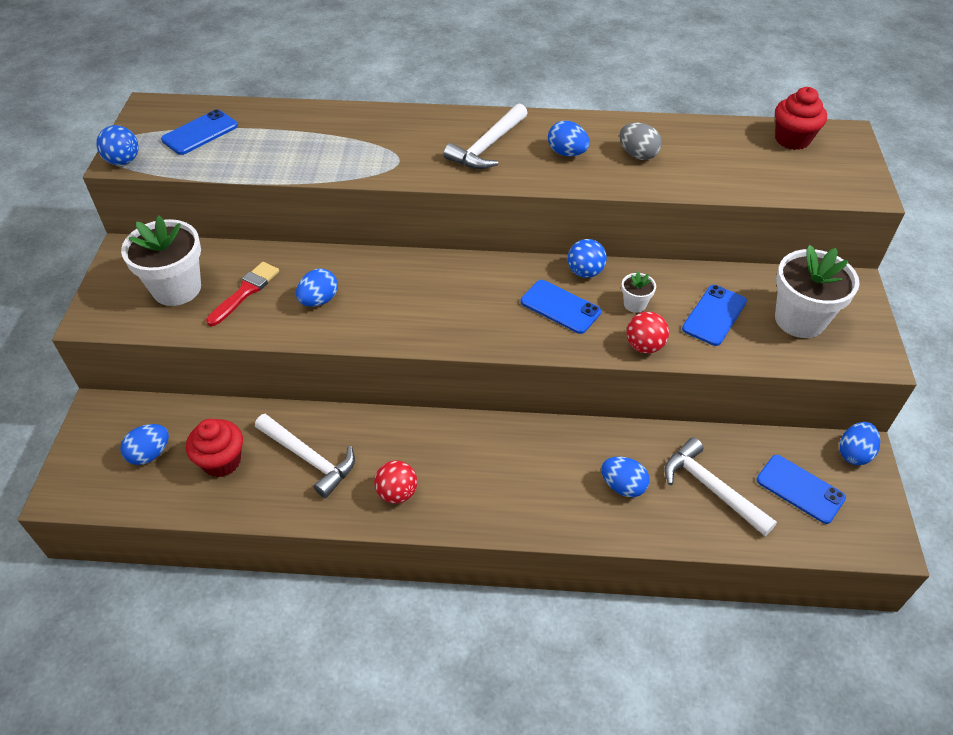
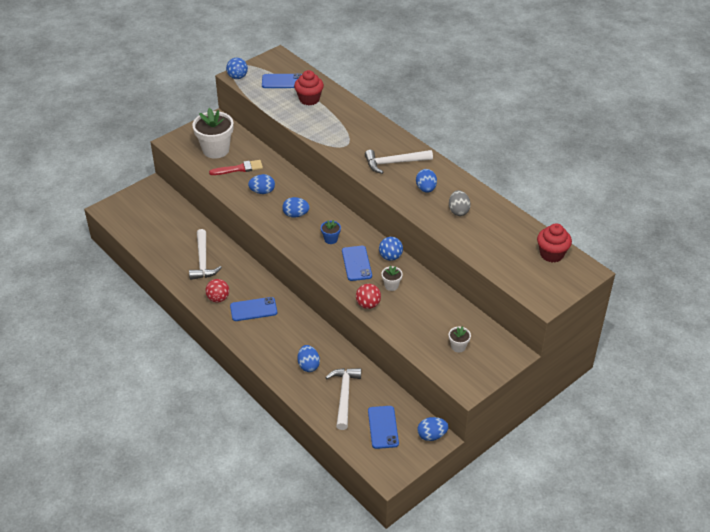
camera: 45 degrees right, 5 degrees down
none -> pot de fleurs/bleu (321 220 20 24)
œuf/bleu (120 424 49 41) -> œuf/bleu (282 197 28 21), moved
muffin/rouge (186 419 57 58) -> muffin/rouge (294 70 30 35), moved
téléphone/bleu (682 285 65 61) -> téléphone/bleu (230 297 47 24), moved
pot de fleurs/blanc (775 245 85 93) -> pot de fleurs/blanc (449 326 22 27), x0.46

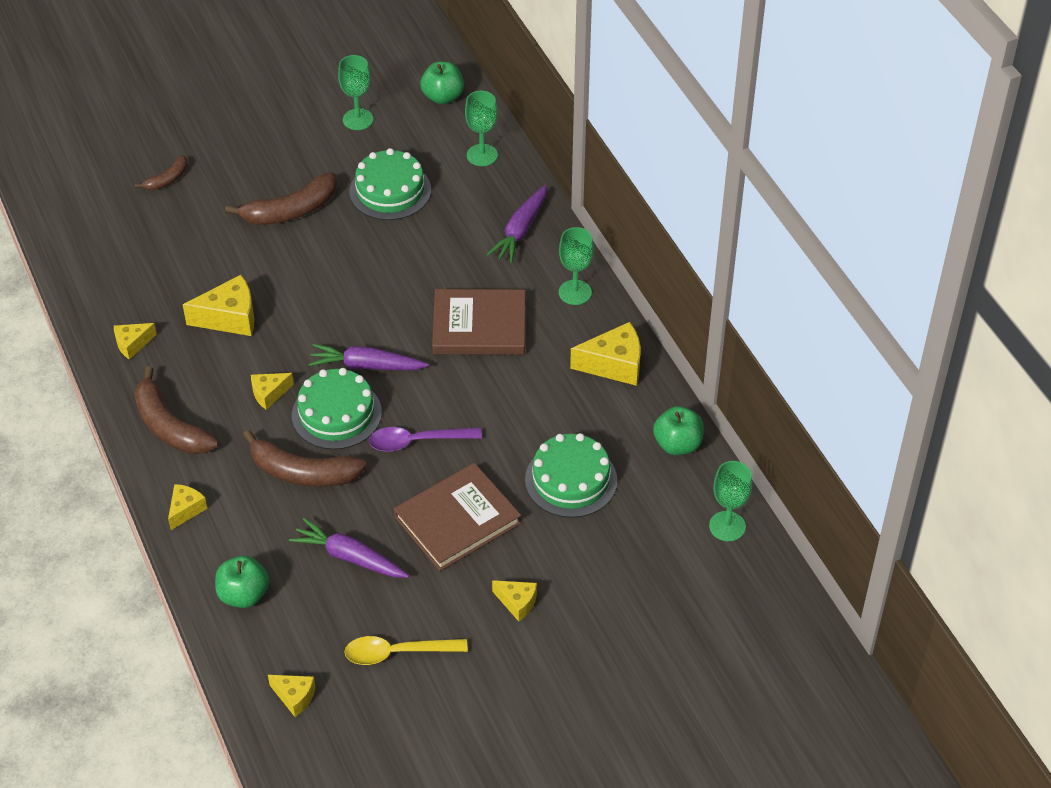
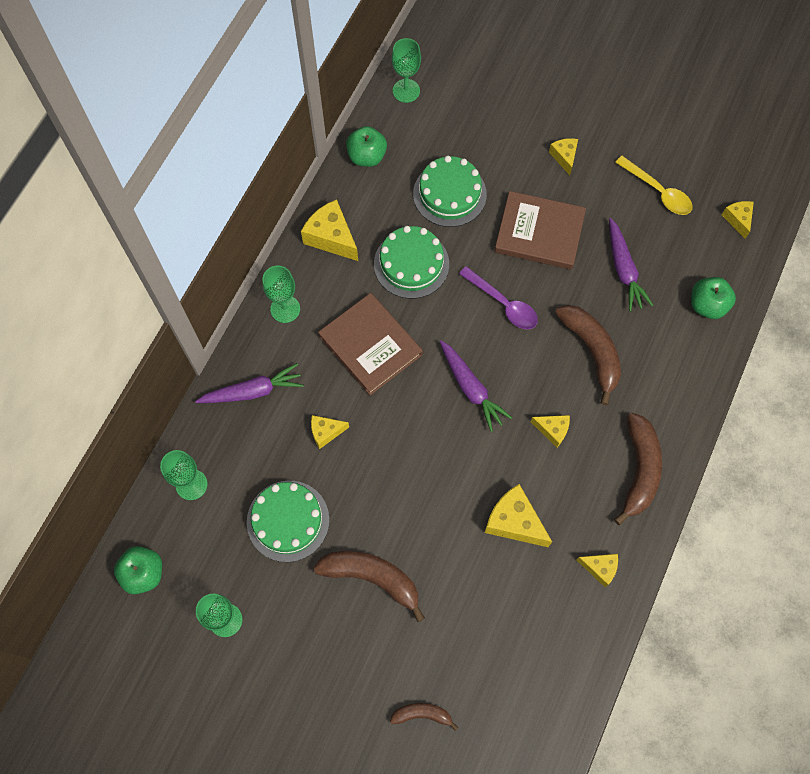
camera: 130 degrees left, 20 degrees up
fromage/jaune (168 484 39 46) -> fromage/jaune (311 415 38 34), moved
gâteau/vert (292 368 90 82) -> gâteau/vert (374 226 75 73), moved

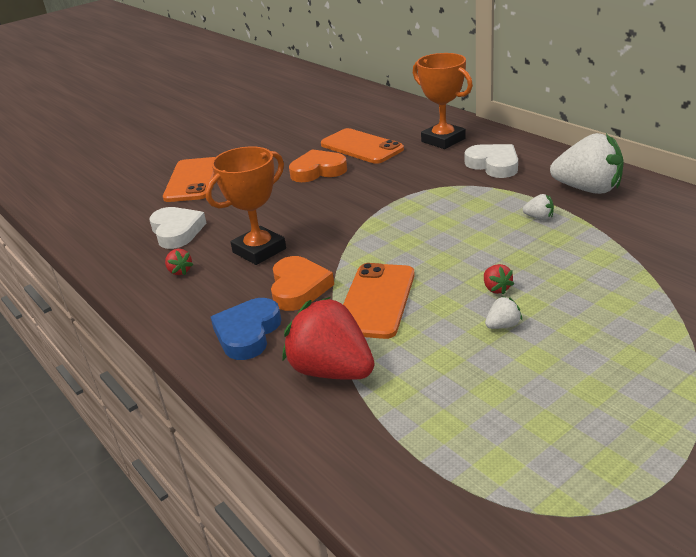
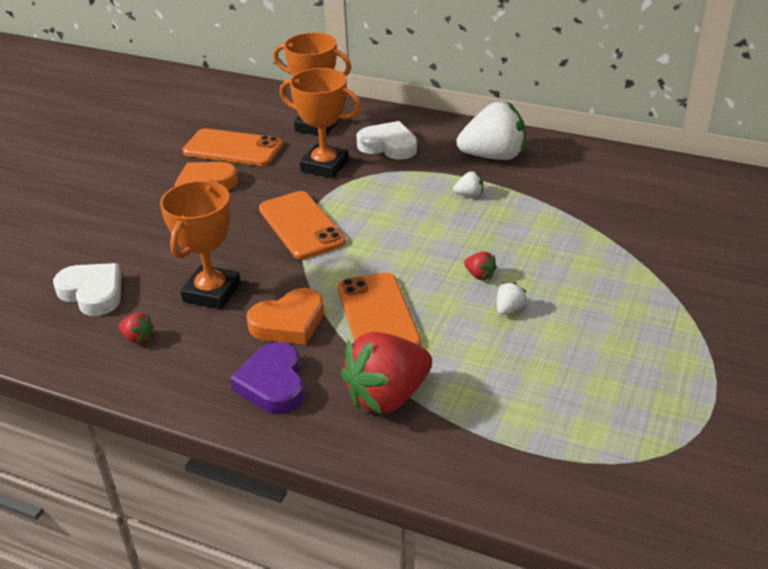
camera: 30 degrees left, 5 degrees up
none -> trophée/orange (280 68 81 110)
téléphone/orange (163 157 52 45) -> téléphone/orange (259 191 87 68), moved
cœur/bleu (211 298 70 62) -> cœur/violet (230 342 75 72)
cœur/orange (271 256 63 55) -> cœur/orange (246 288 78 57), 90 degrees clockwise
fraise/rouge (282 297 92 83) -> fraise/rouge (341 332 91 82), 45 degrees counterclockwise

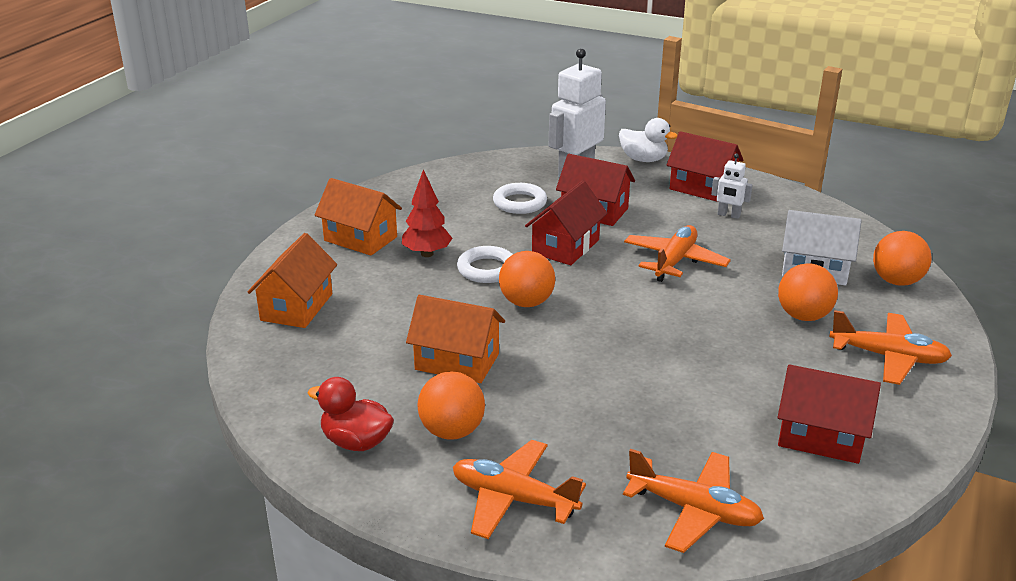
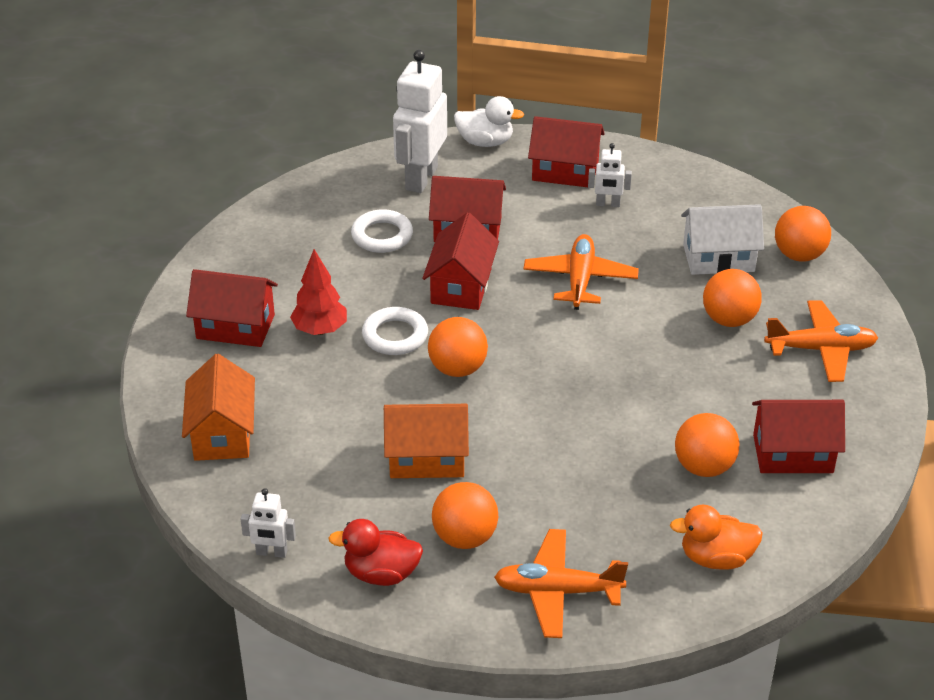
camera: 20 degrees left, 10 degrees up
none -> robot/blanc (241 488 55 70)
none -> balle/orange (675 413 64 64)
avion/orange (623 449 141 104) -> canard/orange (670 504 93 66)
maison/orange (315 178 87 78) -> maison/rouge (186 269 92 78)

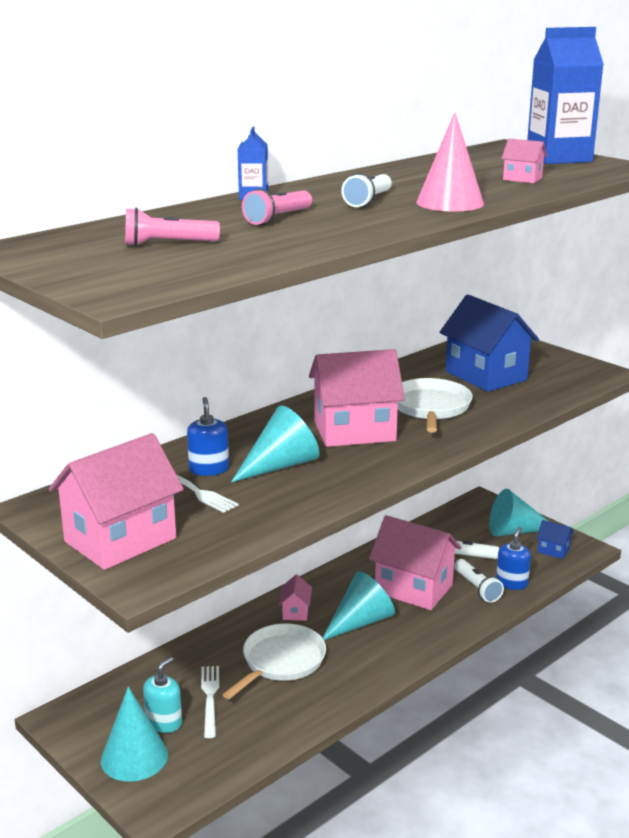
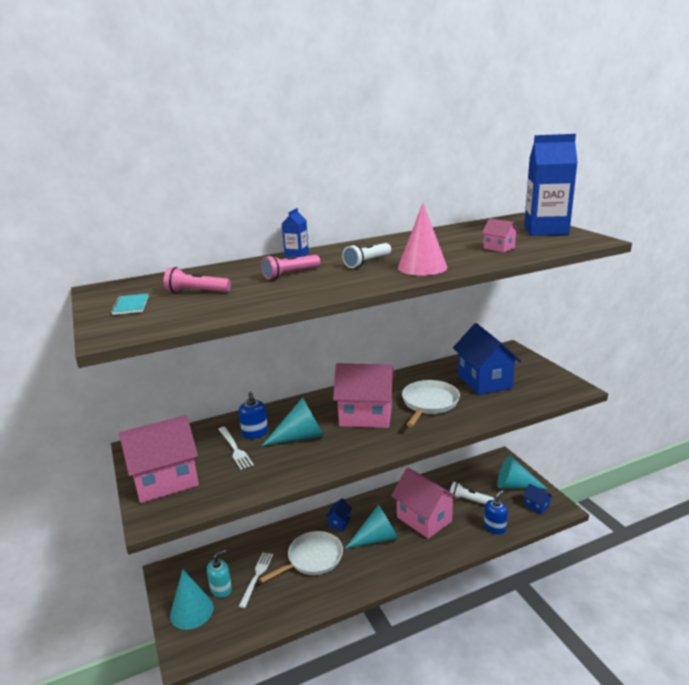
camera: 20 degrees right, 0 degrees up
lampe de poche/blanc (454 559 50 44) -> none
none -> carnet/turquoise (111 293 38 22)
maison/rose (279 574 33 47) -> maison/bleu (325 498 27 33)
distributeur de savon/bleu (187 397 42 79) -> distributeur de savon/bleu (239 392 29 47), 150 degrees clockwise

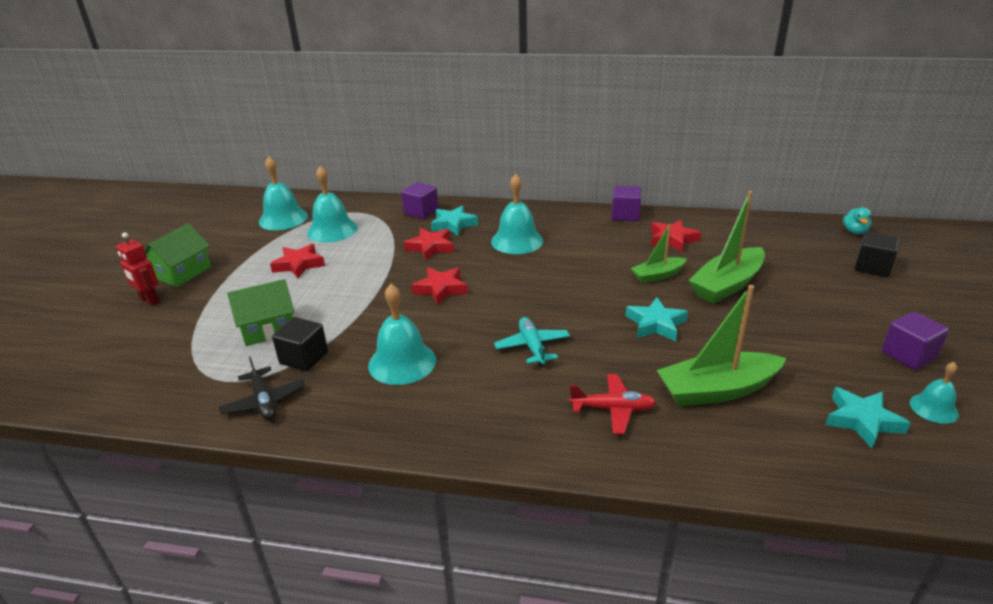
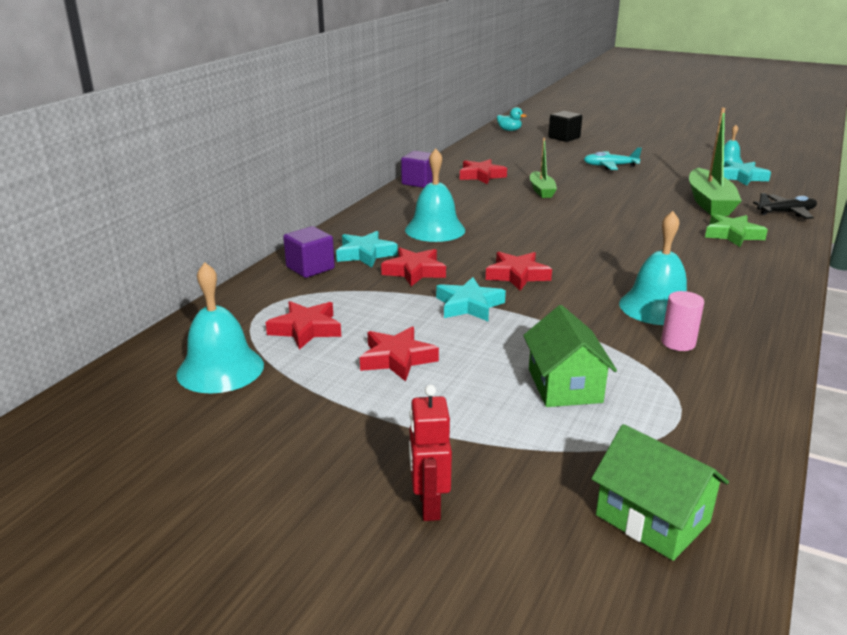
camera: 75 degrees left, 5 degrees down
cube/noir (272 317 56 54) -> none
bateau/vert (689 191 76 113) -> none
cube/violet (882 312 67 58) -> none
none -> cylindre/rose (661 291 43 60)
maison/vert (144 223 67 64) -> maison/vert (591 424 138 137), moved
avion/noir (219 356 86 64) -> avion/noir (753 193 64 26), moved
avion/turquoise (494 317 76 49) -> avion/turquoise (584 147 58 23), moved
étoile/turquoise (625 297 63 44) -> étoile/turquoise (436 277 70 44), moved
cloche/turquoise (307 166 51 77) -> étoile/rouge (266 301 75 49)
avion/rouge (569 374 87 60) -> étoile/vert (705 214 63 33)
robot/rouge (116 233 44 73) -> robot/rouge (409 385 43 136), 120 degrees clockwise

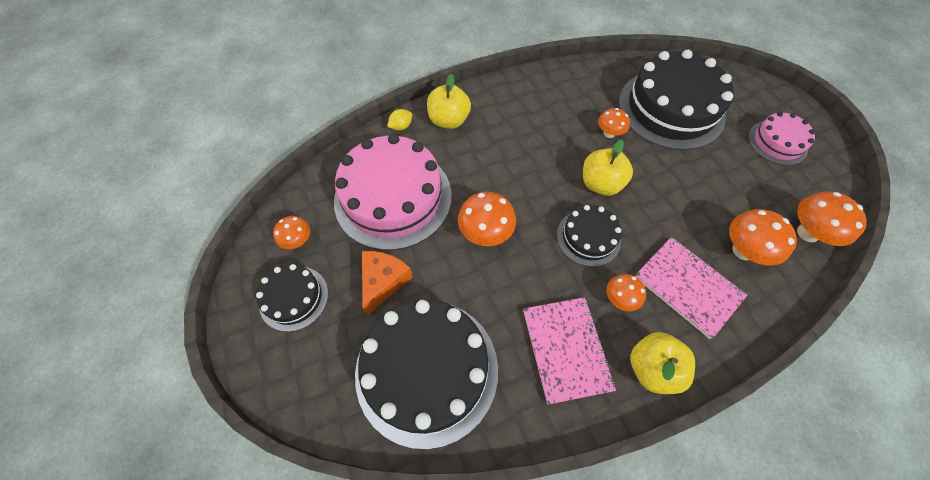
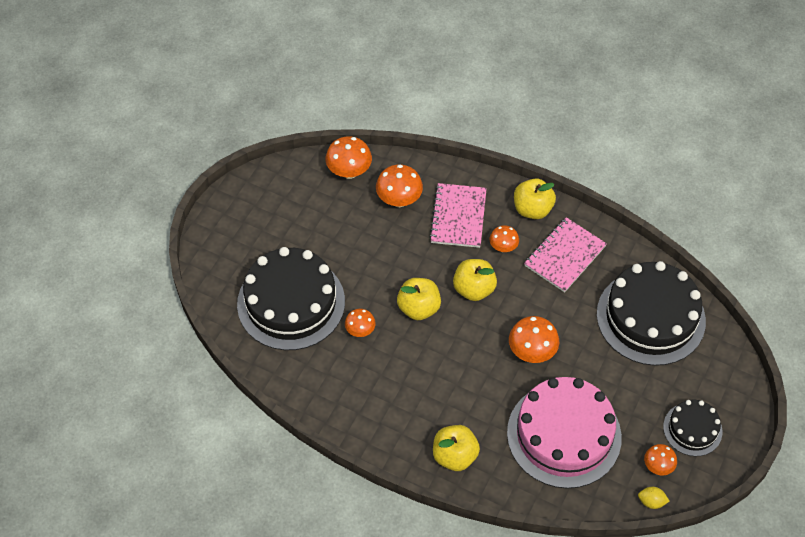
camera: 130 degrees left, 5 degrees down
fromage/orange (362 251 51 64) -> none
gâteau/rose (749 112 66 53) -> none
citron/jaune (387 109 25 22) -> citron/jaune (638 487 31 22), moved
gâteau/noir (557 205 64 62) -> pomme/jaune (453 259 44 42)

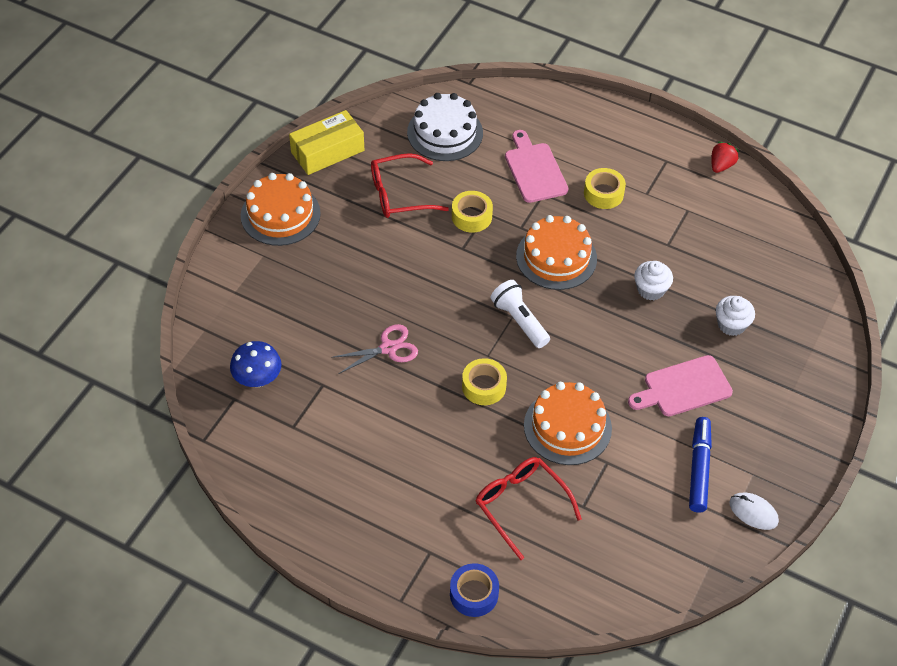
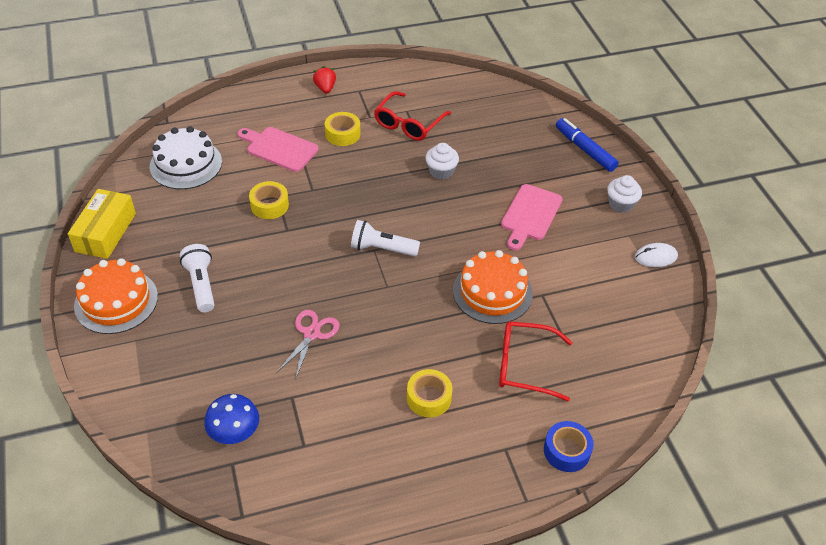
camera: 45 degrees left, 5 degrees down
gâteau/orange (516 215 81 75) -> none
none -> lampe de poche/blanc (180 244 35 68)
lunettes/rouge (371 153 78 65) -> lunettes/rouge (374 91 77 50), moved
ruban adhésif/jaune (462 358 45 47) -> ruban adhésif/jaune (407 369 45 48), moved
feutre/bleu (689 417 23 96) -> feutre/bleu (556 118 63 54), moved
fraise/rouge (711 142 28 31) -> fraise/rouge (313 66 23 28), moved
muffin/blanc (716 296 39 40) -> muffin/blanc (607 175 35 38), moved

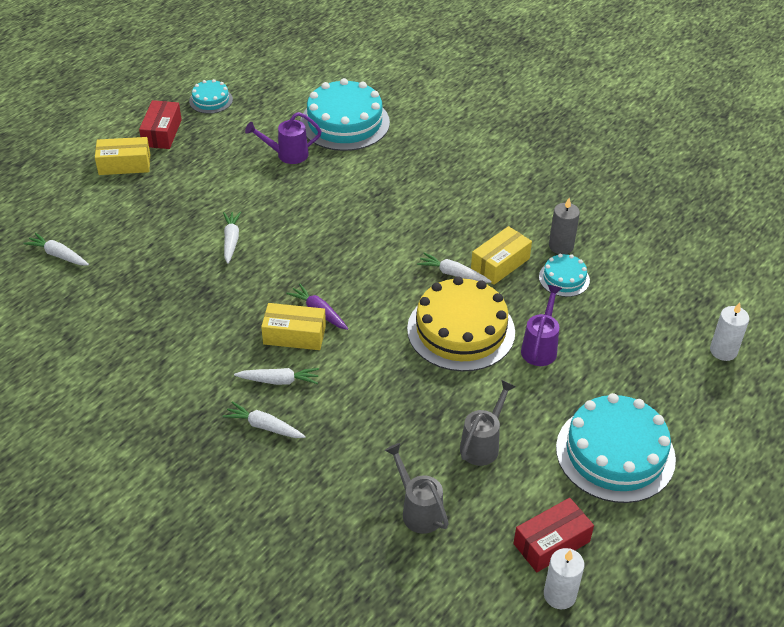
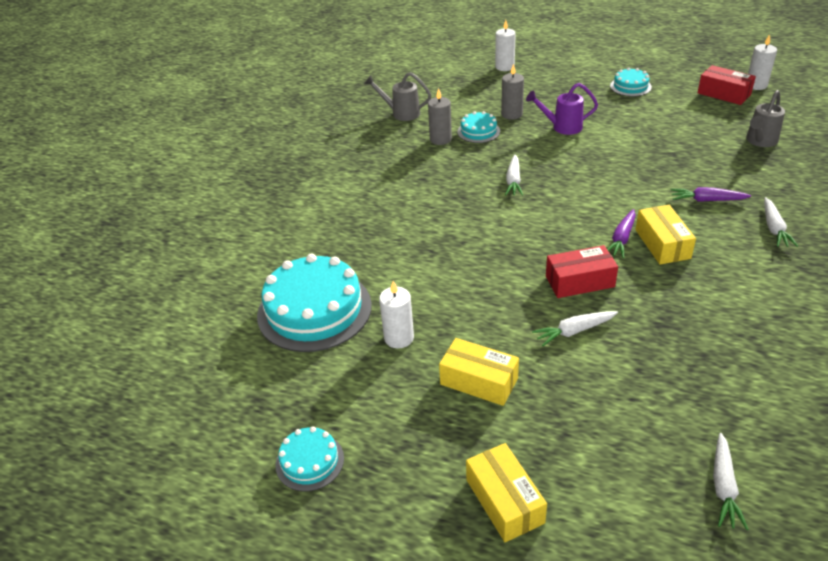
camera: 105 degrees left, 5 degrees down
carotte/blanc (234 368 85 17) -> none
gâteau/jaune (407 276 108 96) -> none
none -> bougie/gris (501 64 23 56)
none -> carotte/violet (671 187 80 15)
boîte/rouge (139 100 43 49) -> boîte/rouge (546 245 72 53), moved
arrosoir/gris (460 380 56 86) -> arrosoir/gris (364 72 67 49), moved
boîte/jaune (471 226 61 59) -> boîte/jaune (439 338 80 68), moved
arrosoir/violet (245 112 77 52) -> bougie/blanc (379 281 35 67)
gâteau/turquoise (556 393 120 110) -> gâteau/turquoise (610 68 42 28), x0.49

